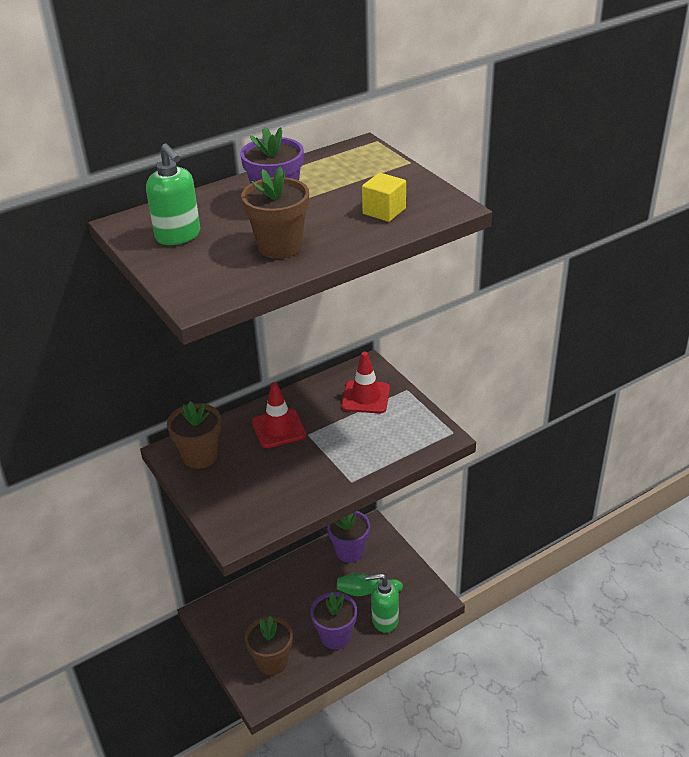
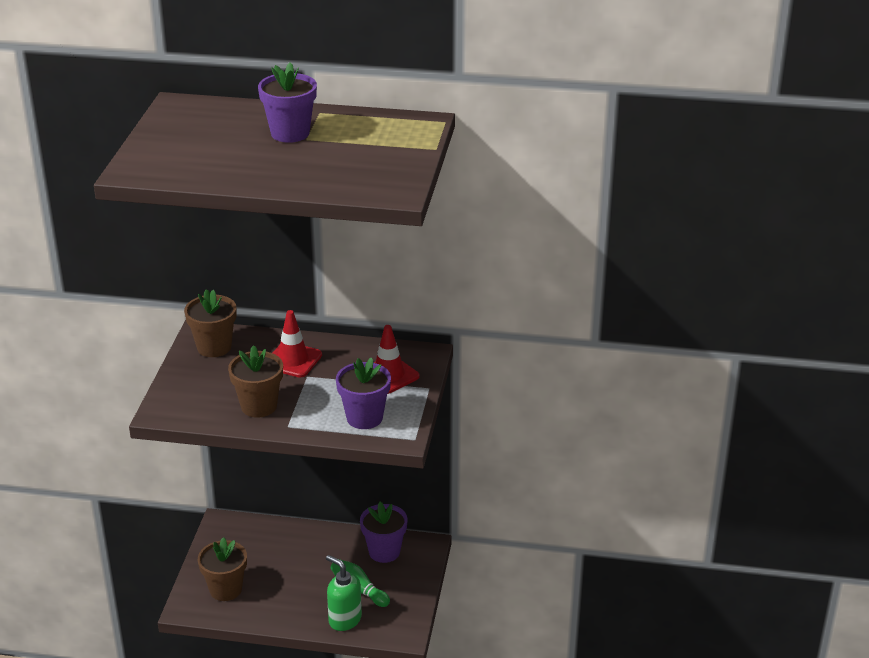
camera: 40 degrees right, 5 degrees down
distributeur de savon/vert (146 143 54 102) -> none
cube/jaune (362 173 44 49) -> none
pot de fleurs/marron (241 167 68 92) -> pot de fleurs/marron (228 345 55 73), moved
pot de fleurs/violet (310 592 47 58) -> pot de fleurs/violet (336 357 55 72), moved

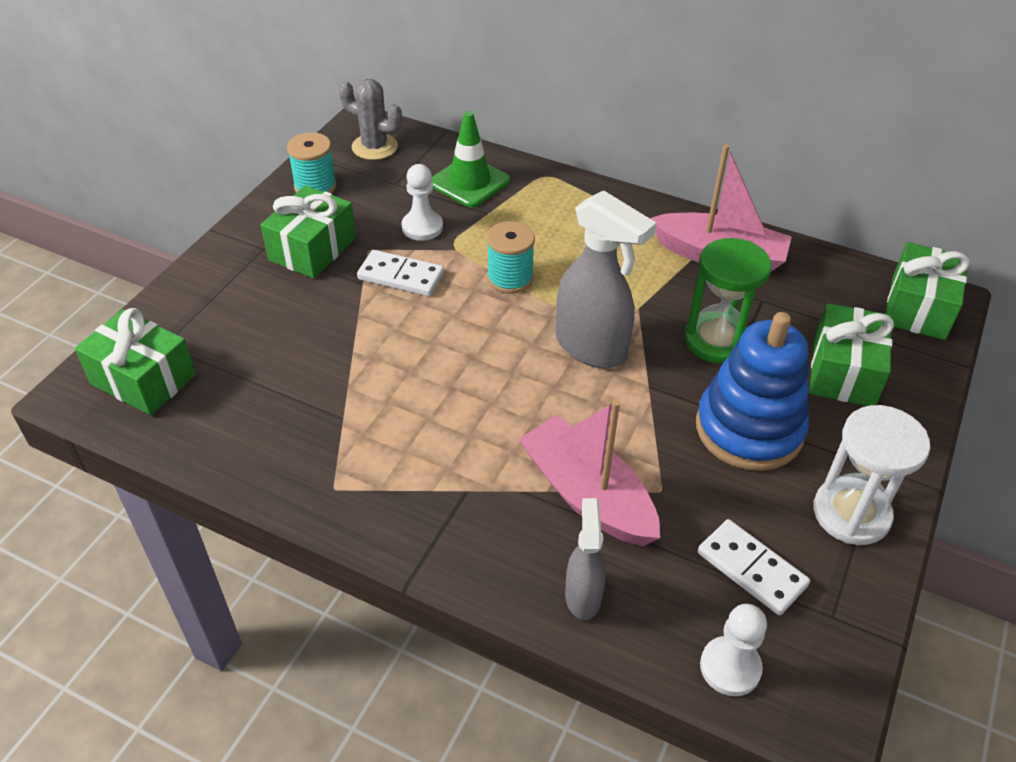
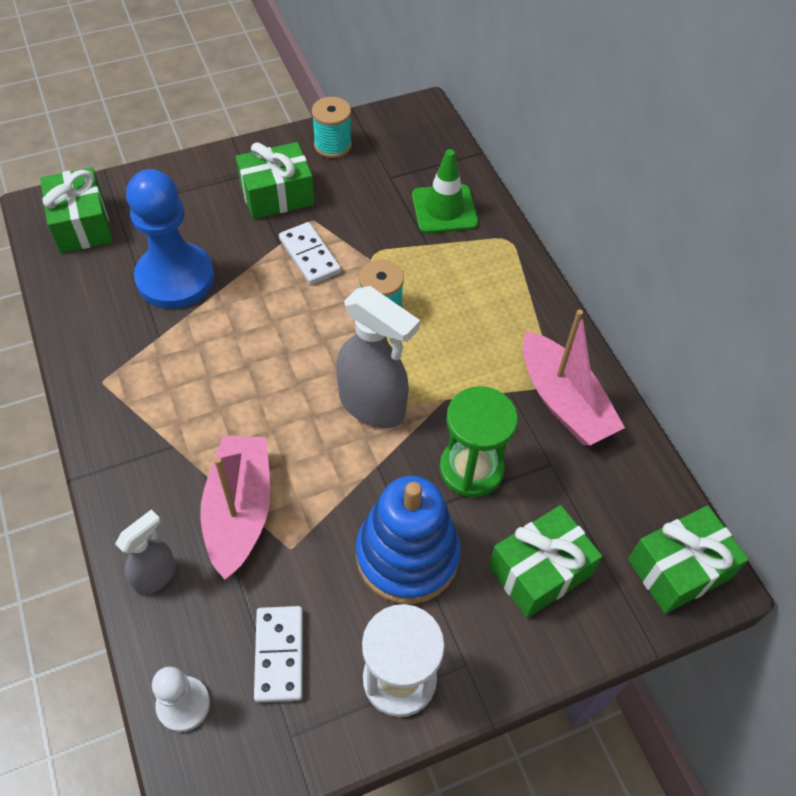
camera: 40 degrees right, 10 degrees up
cactus/gris (339 79 63 81) -> none
pion/blanc (401 164 42 77) -> none
none -> pion/bleu (126 169 88 140)
vaporisateur/gris (556 190 100 178) -> vaporisateur/gris (336 286 84 142), 45 degrees counterclockwise

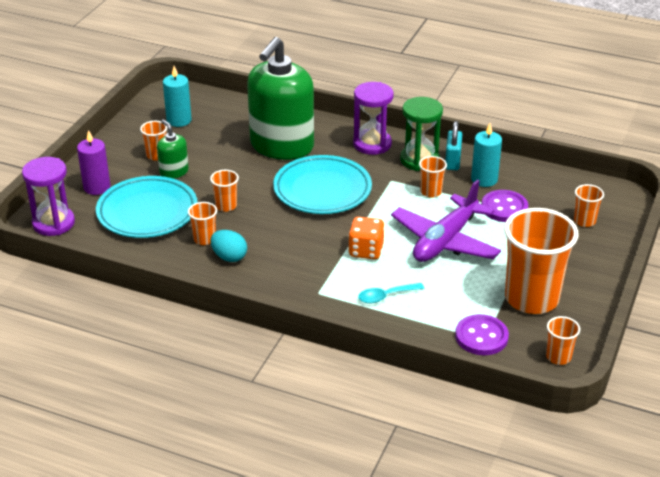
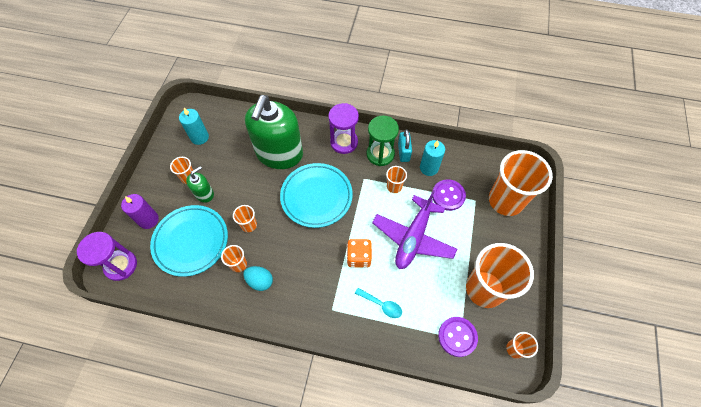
camera: 10 degrees left, 25 degrees up
distributeur de savon/vert (157 119 32 60) -> distributeur de savon/vert (186 166 28 37), 90 degrees clockwise
cuillère/turquoise (358 283 66 21) -> cuillère/turquoise (355 288 47 30), 120 degrees counterclockwise
gobelet/orange (574 184 30 43) -> gobelet/orange (489 150 64 66), x2.28

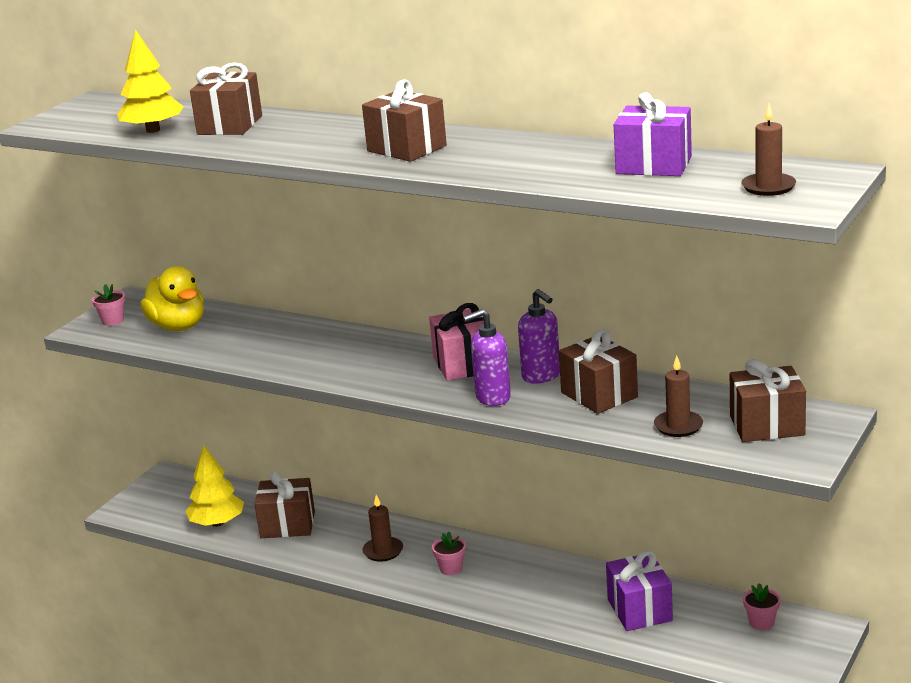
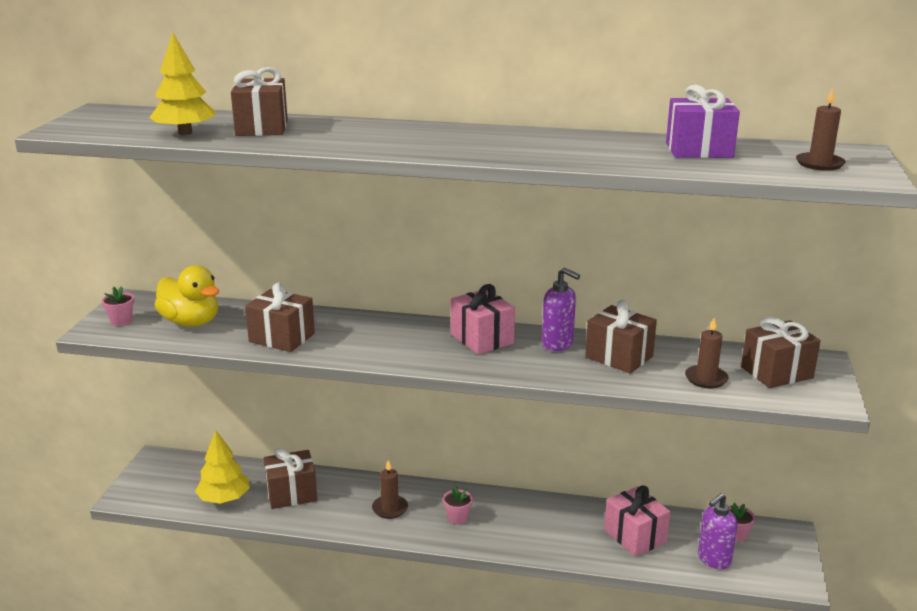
camera: 20 degrees left, 0 degrees up
cadeau/marron (362 80 85 82) -> cadeau/marron (245 282 70 70), moved
distributeur de savon/violet (463 309 48 97) -> distributeur de savon/violet (698 493 39 76), moved
cadeau/violet (606 551 67 80) -> cadeau/rose (604 485 66 72)

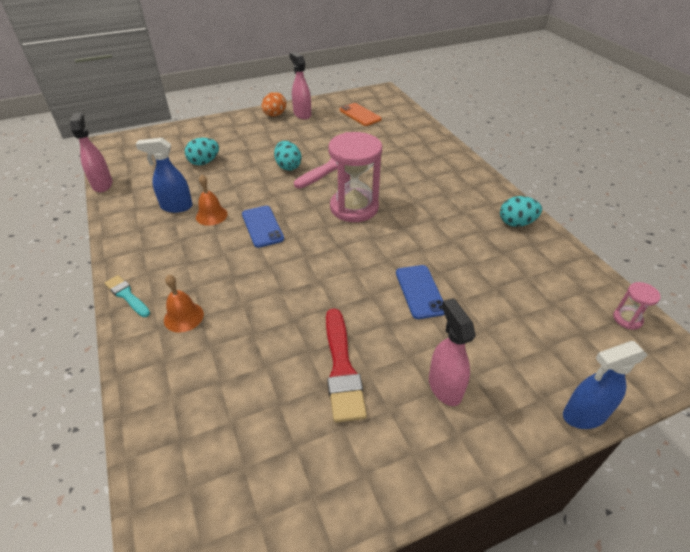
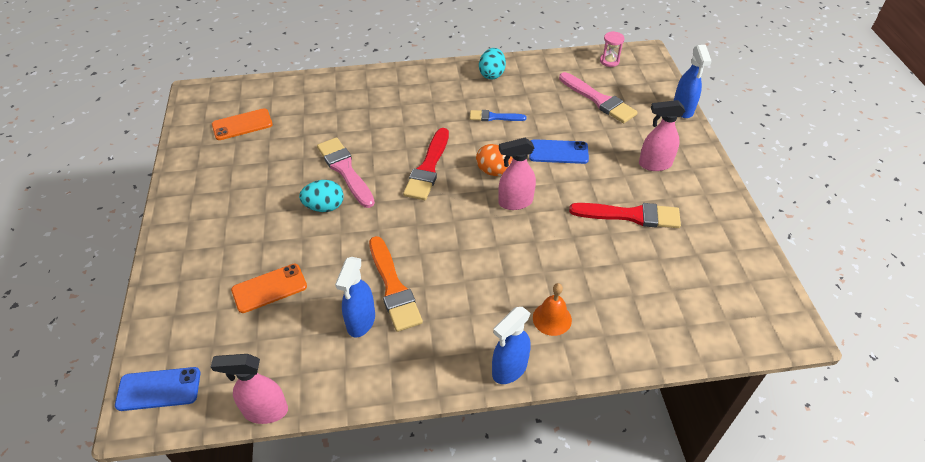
camera: 75 degrees left, 5 degrees up
none -> pinceau/bleu (470 110 56 11)
none -> pinceau/rose (559 72 79 51)
téléphone/bleu (242 206 42 42) -> téléphone/bleu (115 367 86 44), moved
œuf/orange (262 92 24 25) -> œuf/orange (476 144 37 32), moved
vaporisateur/rose (289 52 22 67) -> vaporisateur/rose (498 138 38 72), moved
pinceau/turquoise (104 275 46 42) -> vaporisateur/bleu (492 307 39 77)
œuf/turquoise (185 138 34 27) -> téléphone/orange (231 264 76 49)
cloche/orange (196 175 32 51) -> pinceau/orange (369 236 54 96)
sablier/rose (328 132 54 90) -> pinceau/rouge (403 128 46 72)

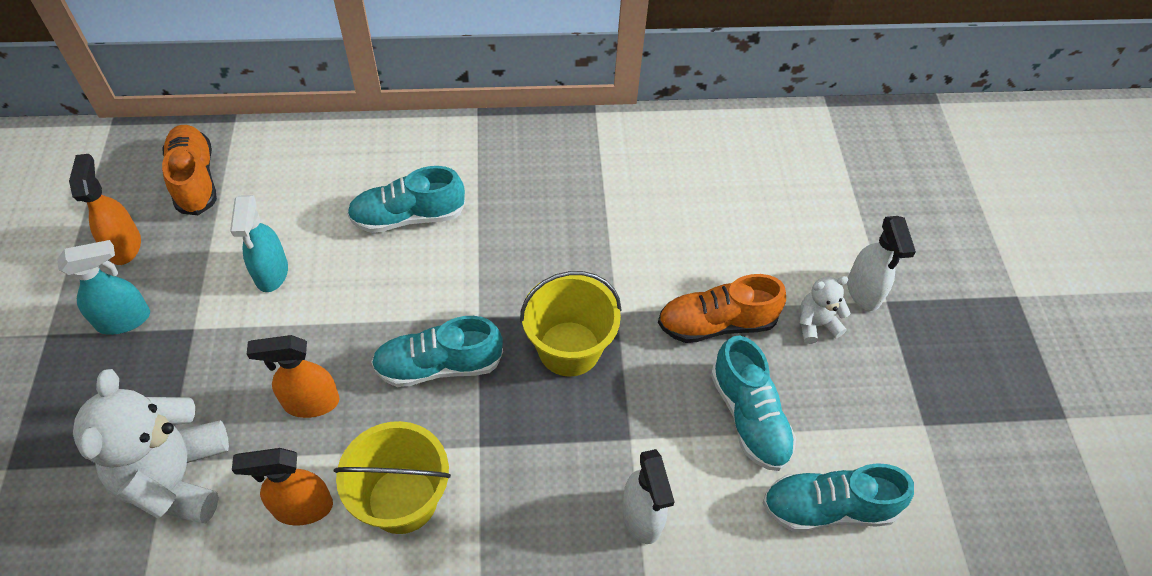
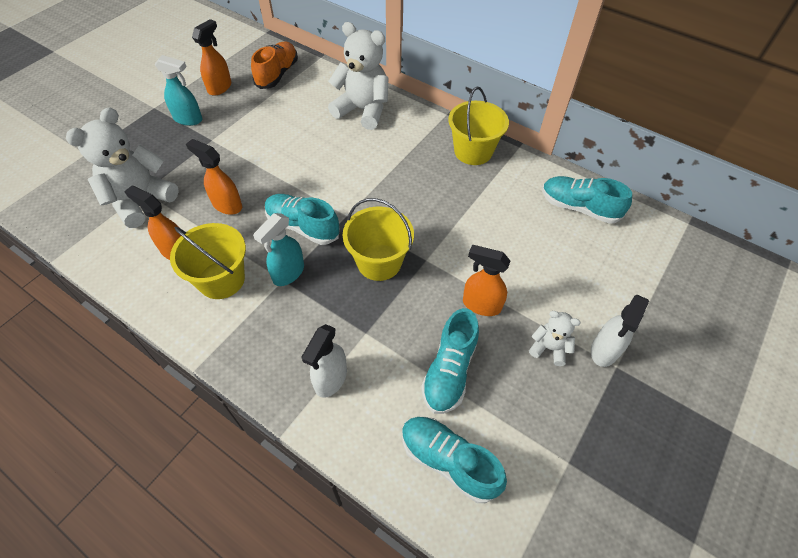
camera: 40 degrees right, 0 degrees up
none -> ours en peluche/blanc (328 22 61 108)
none -> seau/jaune (449 87 60 78)
vaporisateur/turquoise (230 195 58 97) -> vaporisateur/turquoise (253 213 51 73), moved
chaussure/turquoise (347 166 119 67) -> chaussure/turquoise (542 176 90 48), moved
chaussure/orange (658 274 128 69) -> vaporisateur/orange (463 245 48 71)

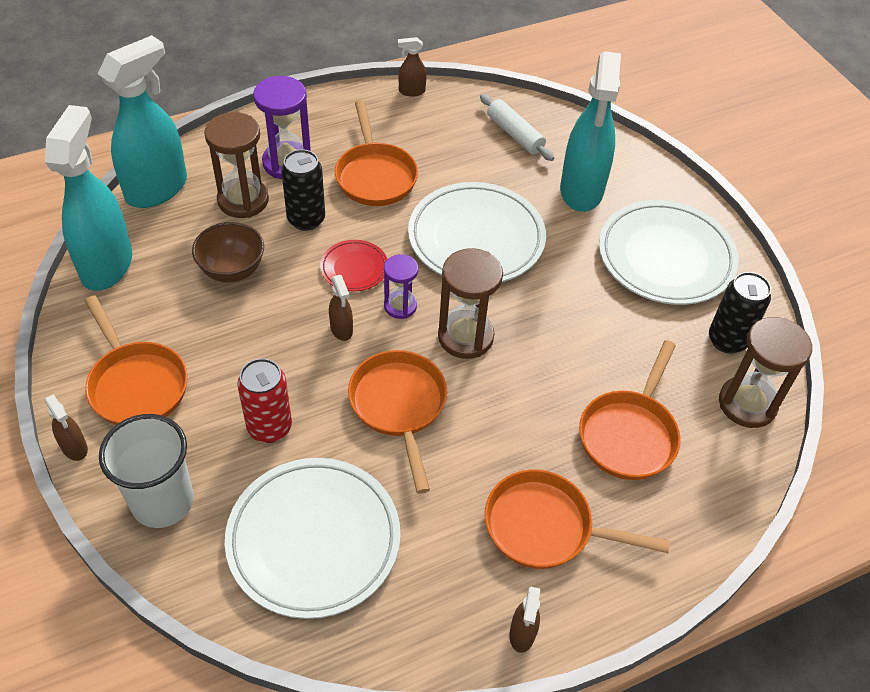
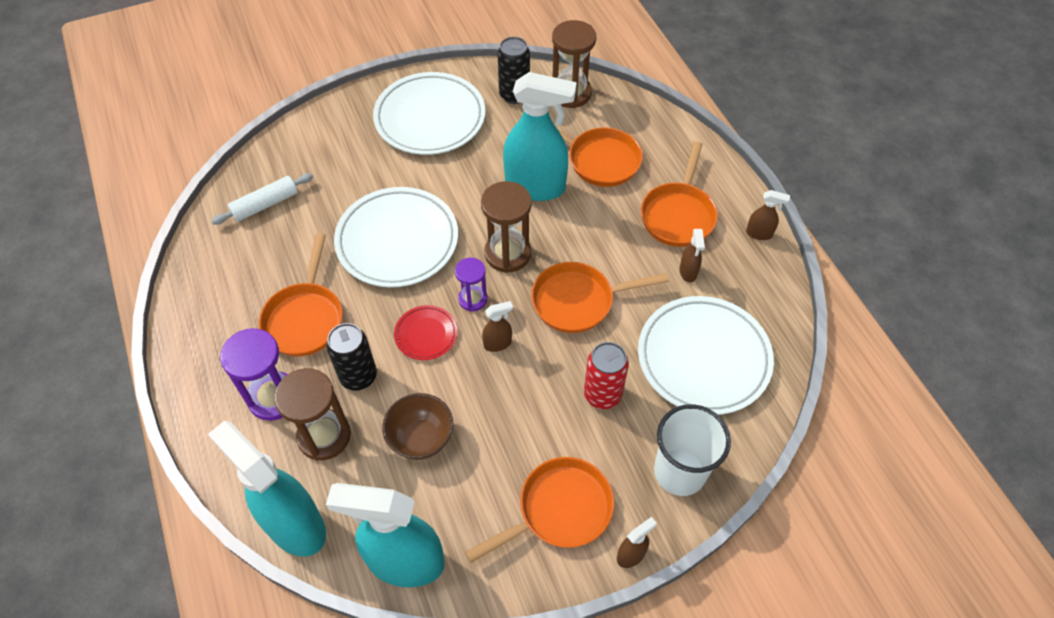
camera: 85 degrees left, 5 degrees up
vaporisateur/marron (398 37 29 60) -> vaporisateur/marron (679 229 26 54), moved
vaporisateur/turquoise (560 51 61 161) -> vaporisateur/turquoise (503 72 74 129), moved
poêle/orange (335 100 83 106) -> poêle/orange (259 233 84 123), 105 degrees clockwise

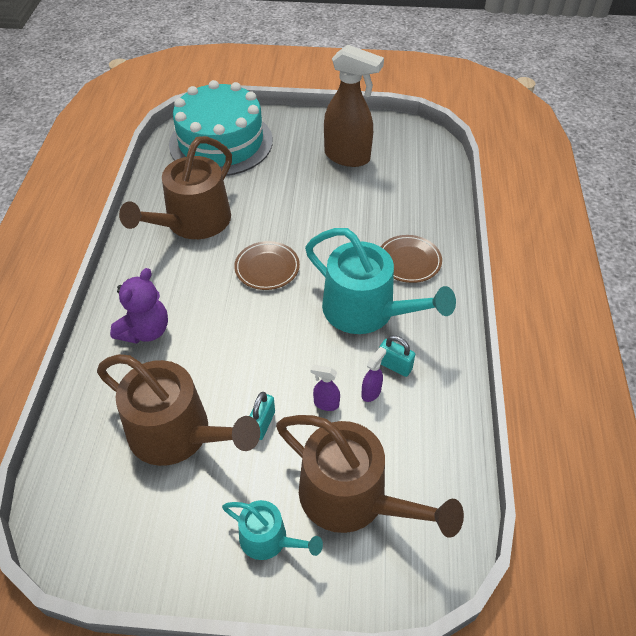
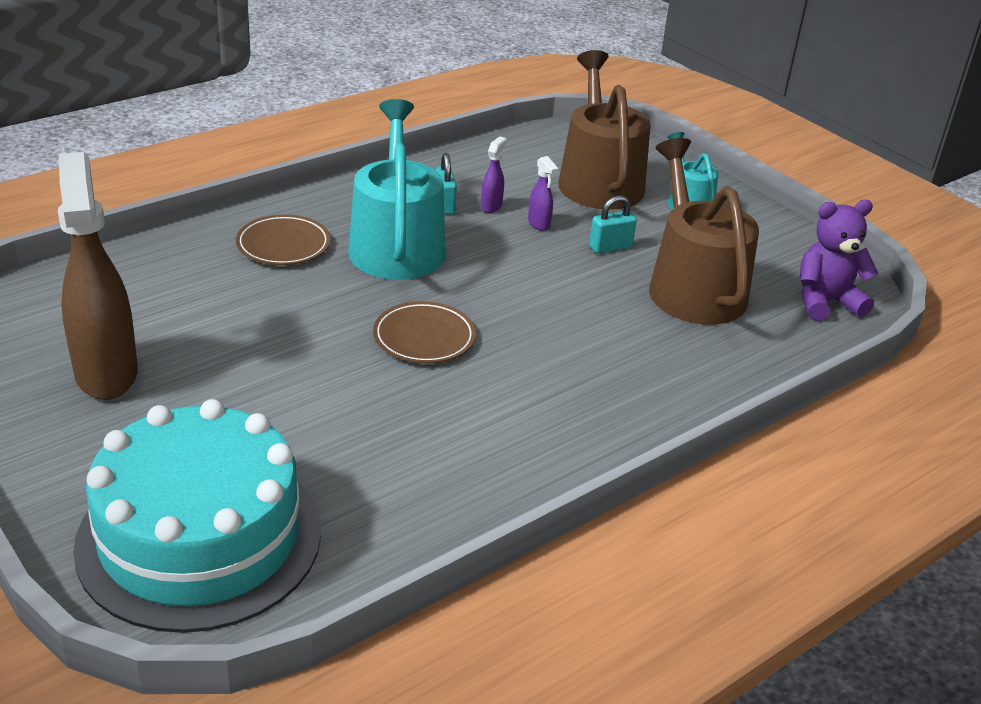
camera: 135 degrees left, 15 degrees down
arrosoir/marron (119 136 113 103) -> none
ours en peluche/violet (110 268 58 76) -> ours en peluche/violet (800 200 79 121), moved
vaporisateur/violet (361 347 25 55) -> vaporisateur/violet (481 136 26 77), 120 degrees clockwise

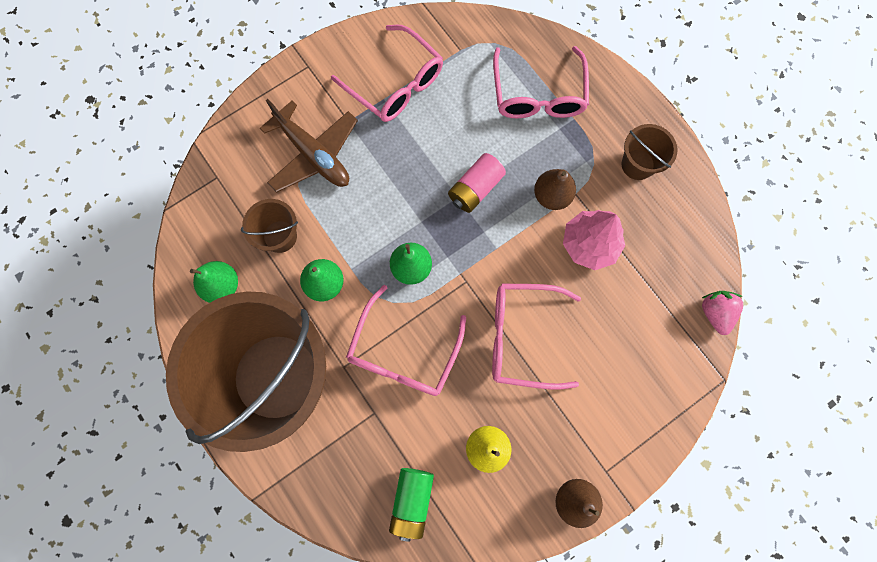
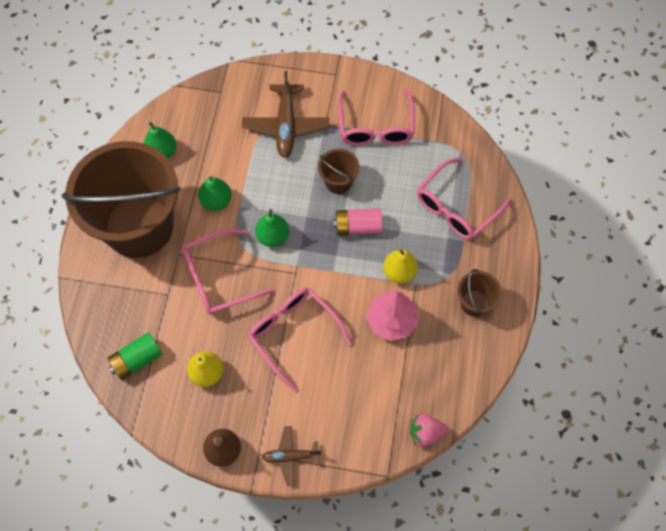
camera: 45 degrees right, 10 degrees down
none -> avion/marron (262 426 59 60)
seau/marron (241 199 57 54) -> seau/marron (318 149 42 45), moved
poire/marron (534 169 42 41) -> poire/jaune (383 249 35 35)
fraise/rose (702 291 41 44) -> fraise/rose (410 414 38 33), 135 degrees counterclockwise

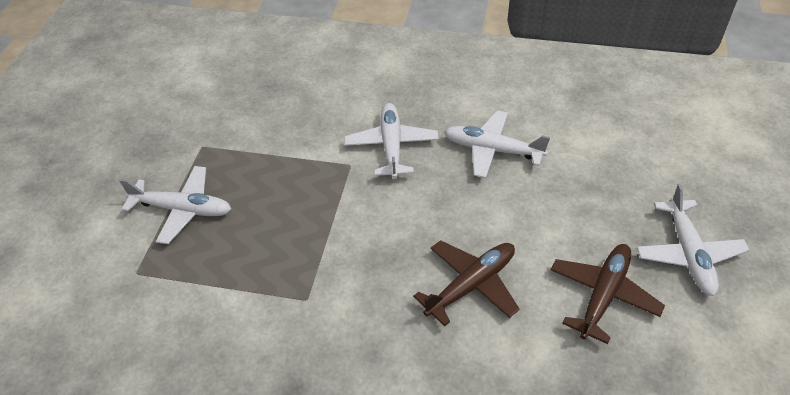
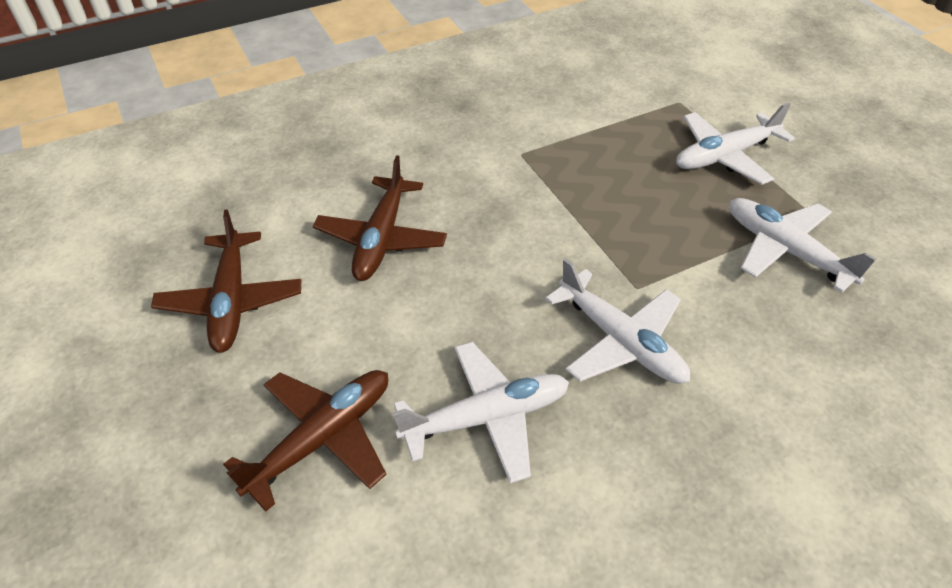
camera: 140 degrees right, 0 degrees up
none -> avion/marron (223 370 165 142)
avion/blanc (636 184 113 112) -> avion/blanc (729 198 147 95), moved

